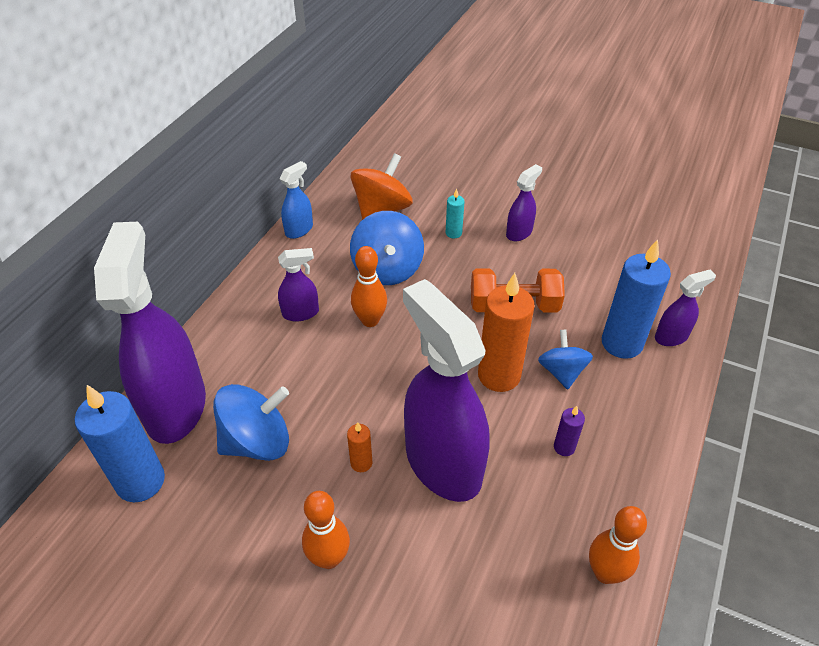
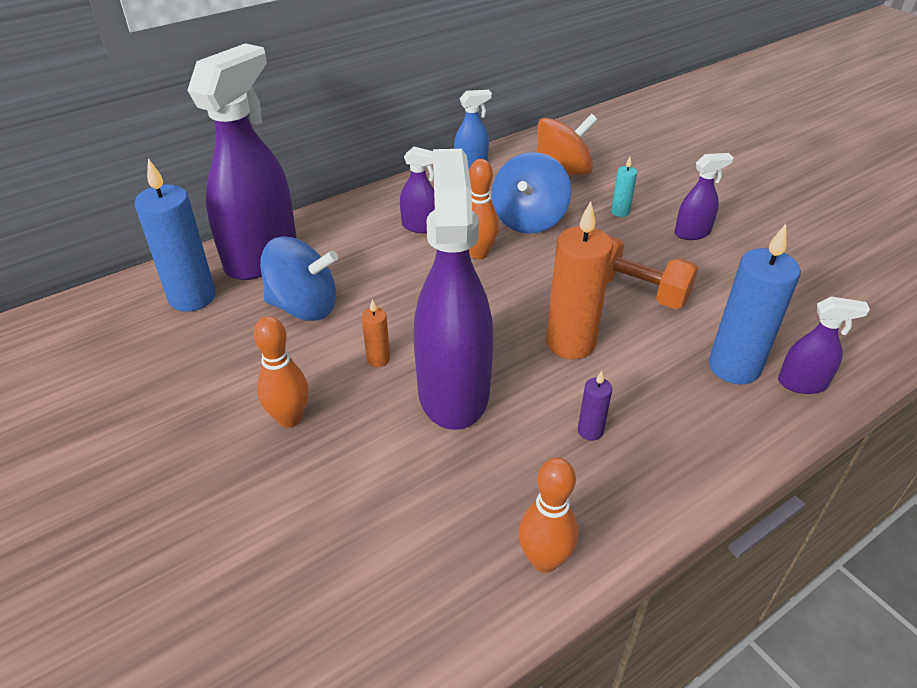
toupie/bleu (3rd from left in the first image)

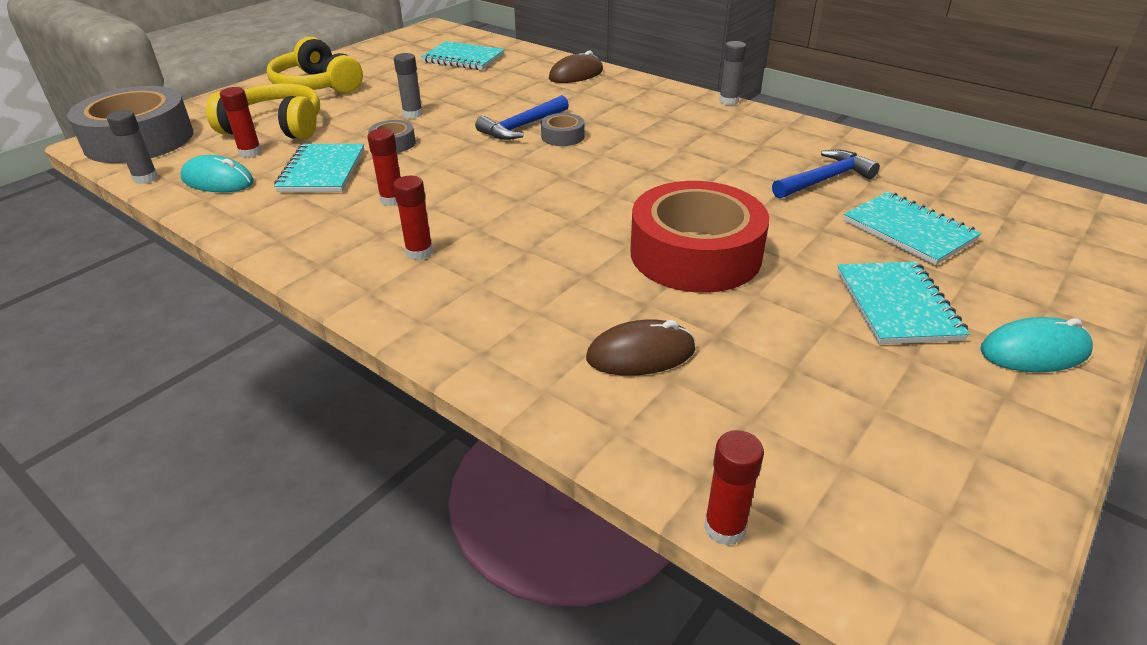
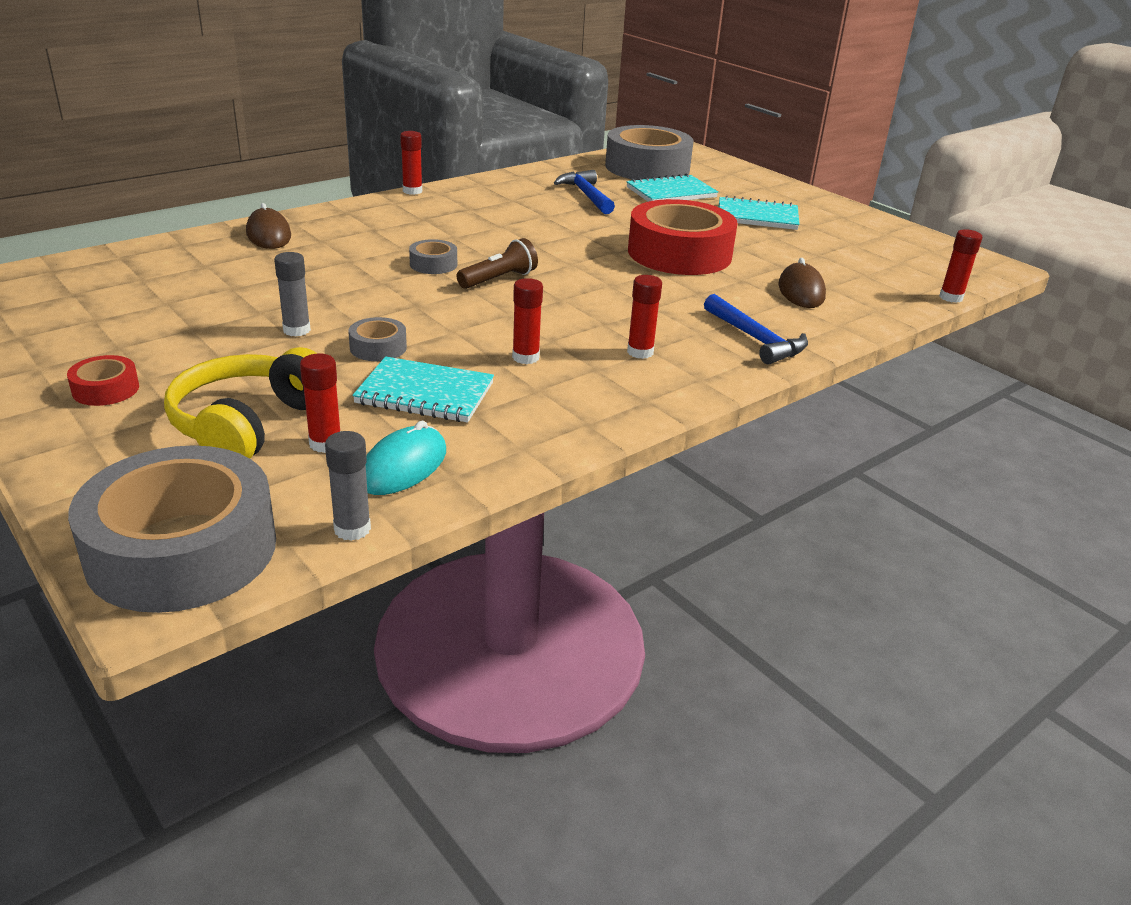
ruban adhésif/rouge (1st from left)
carnet/turquoise (2nd from left in the first image)
bâton de colle/rouge (2nd from left)
marteau/bleu (2nd from left)
souris/turquoise (2nd from left in the first image)
ruban adhésif/gris (4th from left)
lampe de poche/marron

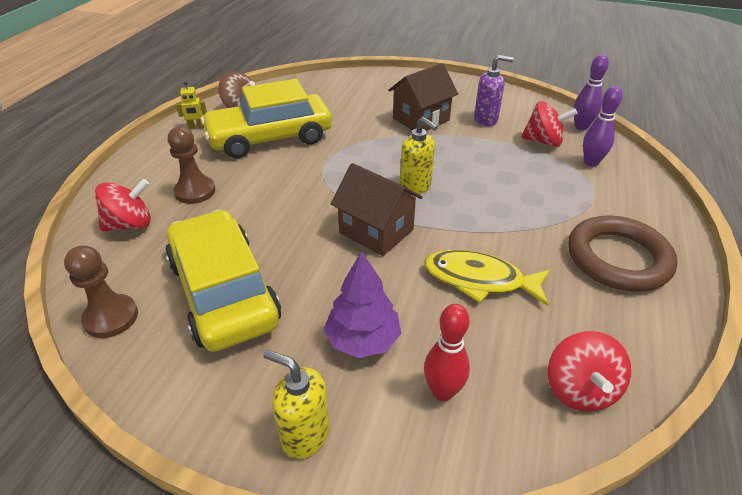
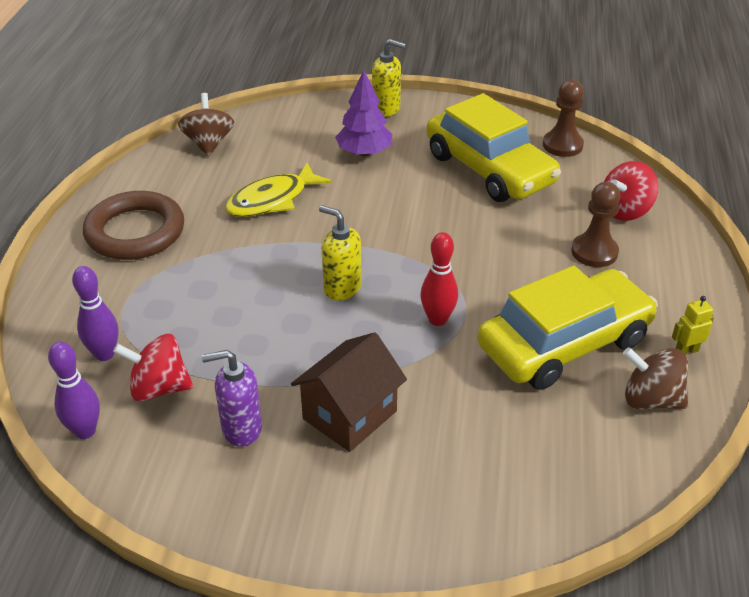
maison/marron (1st from left in the first image)
poisson/jaune
quille/rouge
toupie/marron (1st from left)

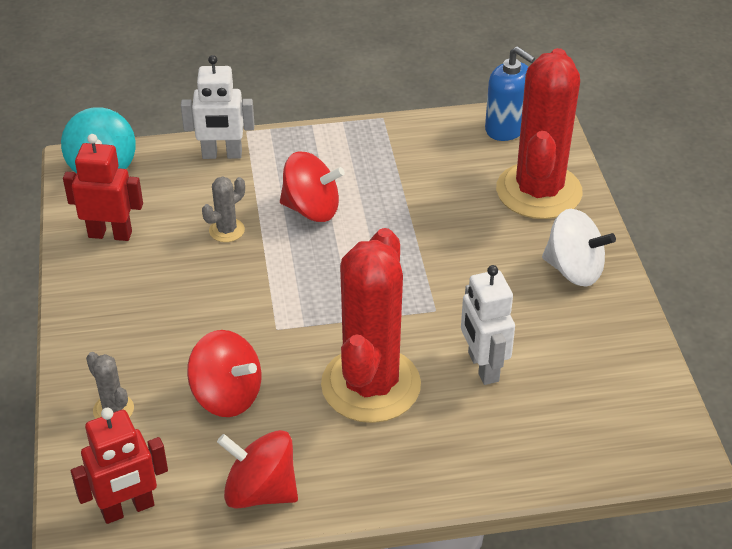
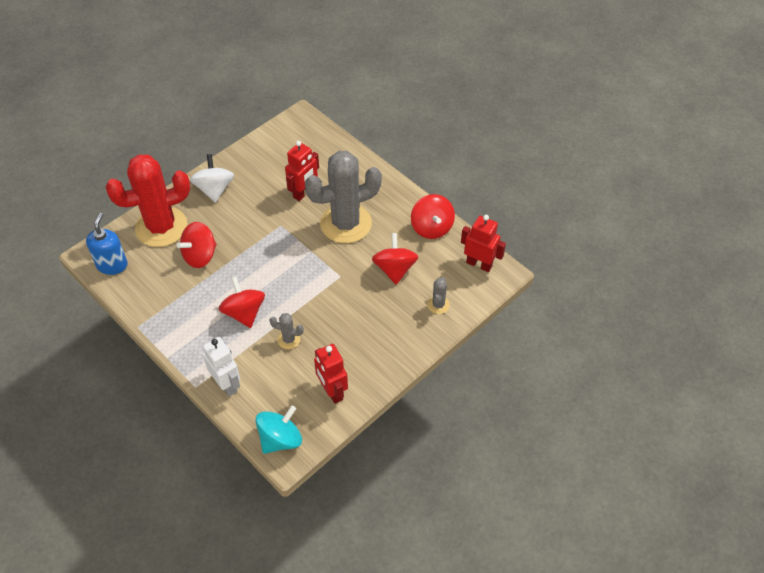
cactus/gris (2nd from left)
robot/rouge (1st from left)
toupie/rouge (1st from left)

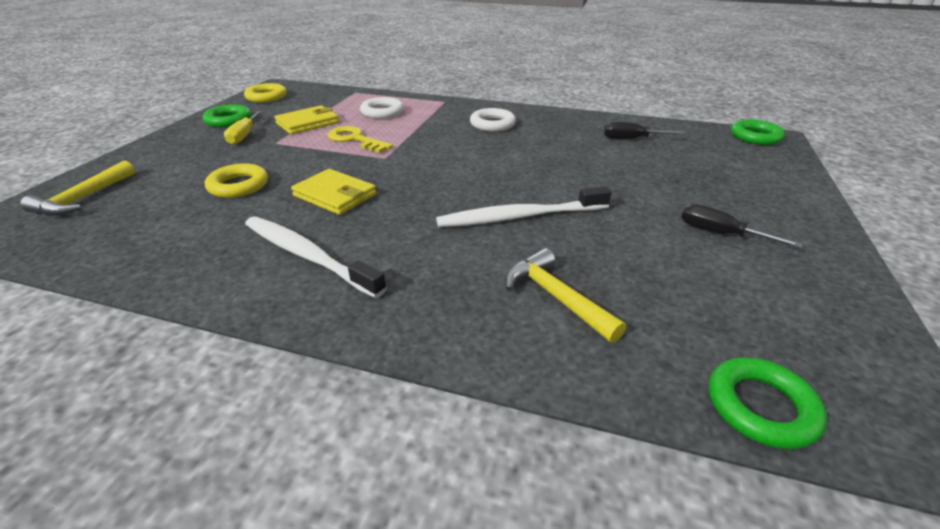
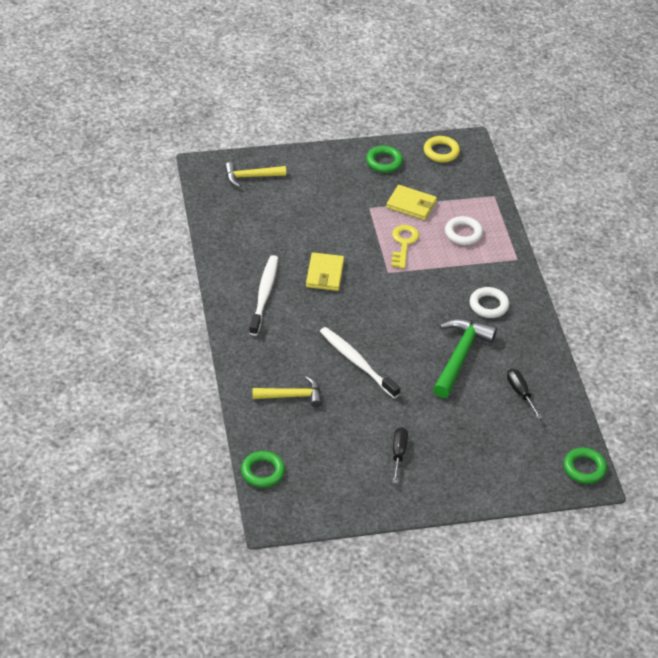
tournevis/jaune
anneau/jaune (1st from left in the first image)
marteau/jaune (2nd from left)
marteau/vert

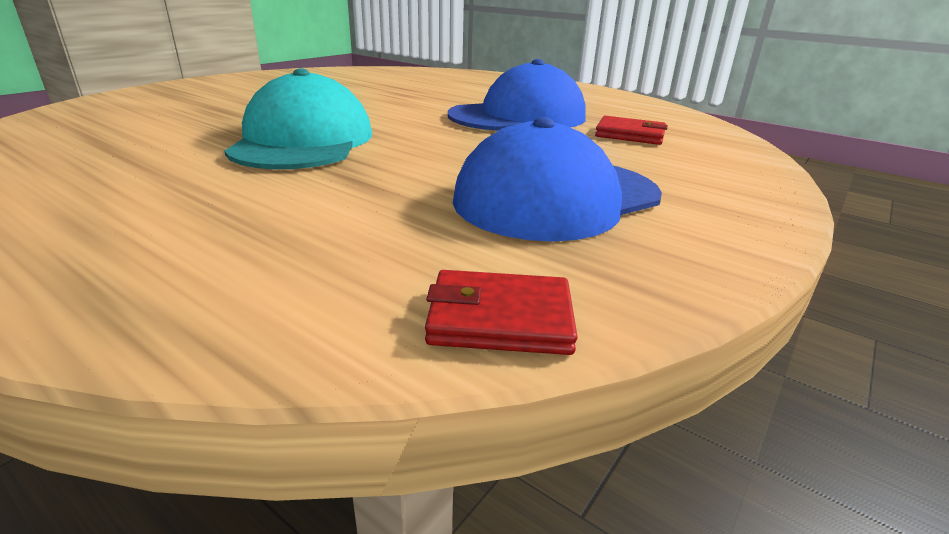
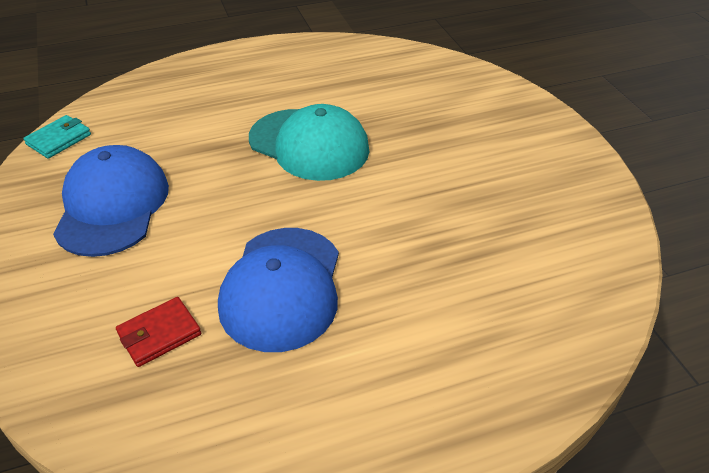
portefeuille/turquoise

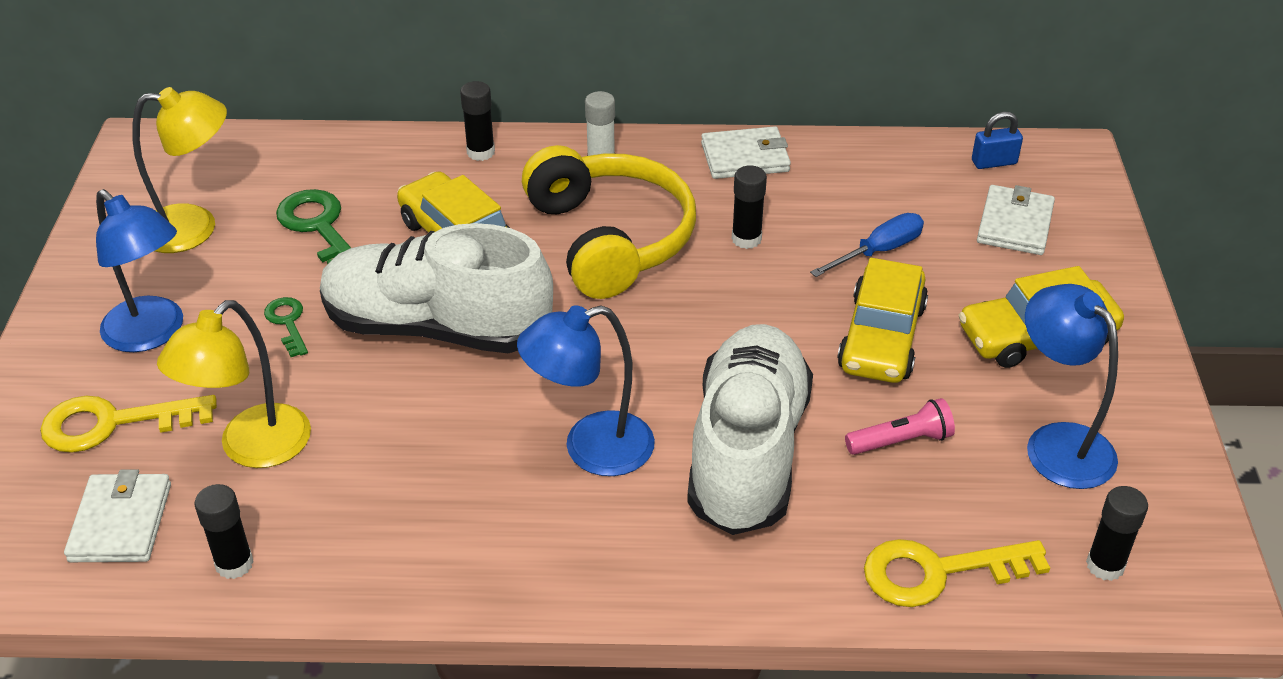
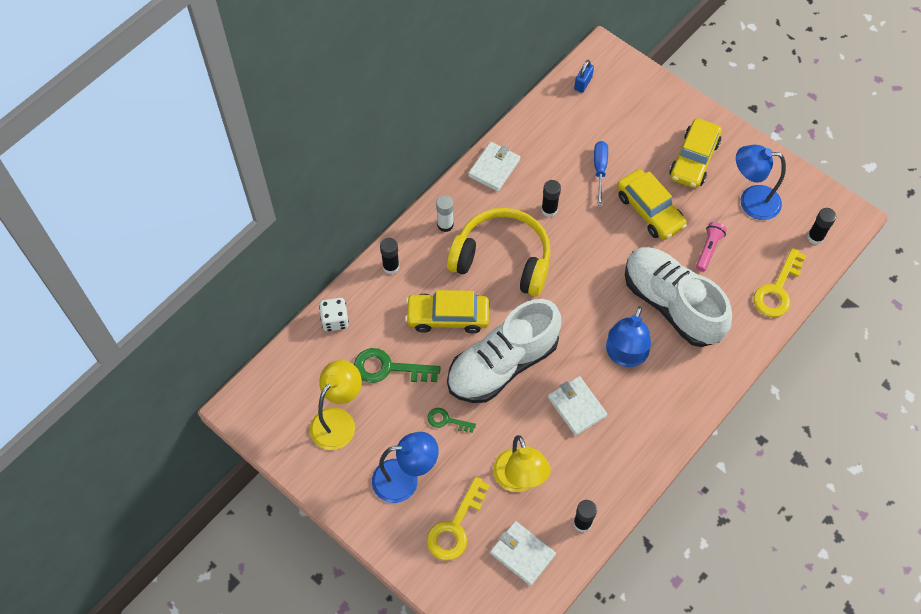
portefeuille/blanc (3rd from left)
dé/blanc

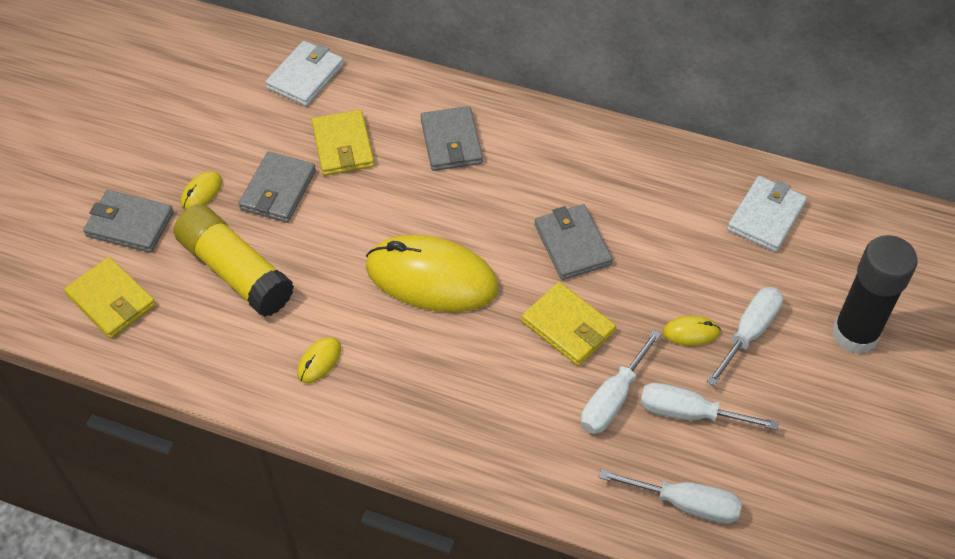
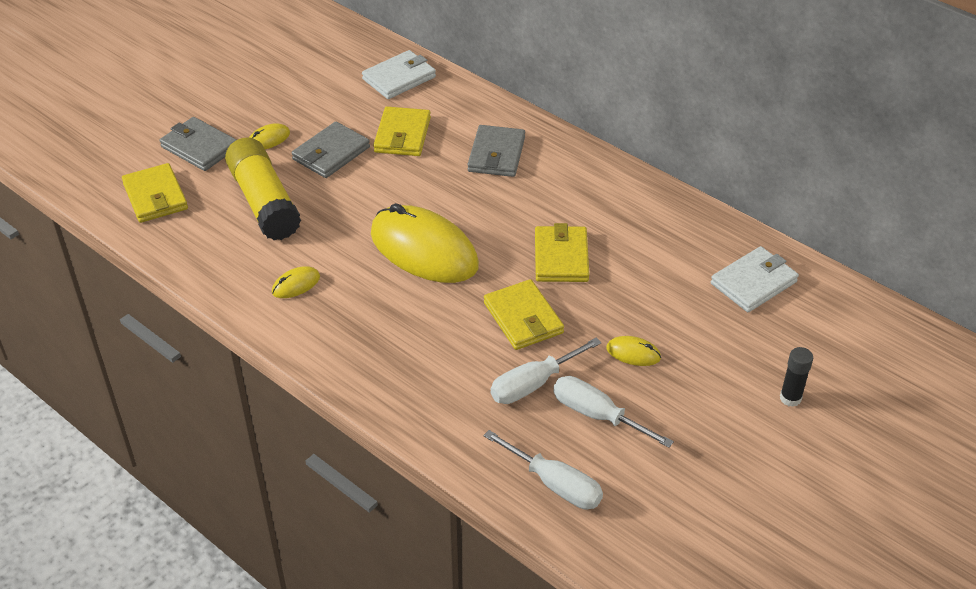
portefeuille/jaune (4th from left)
bâton de colle/noir
tournevis/blanc (4th from left in the first image)

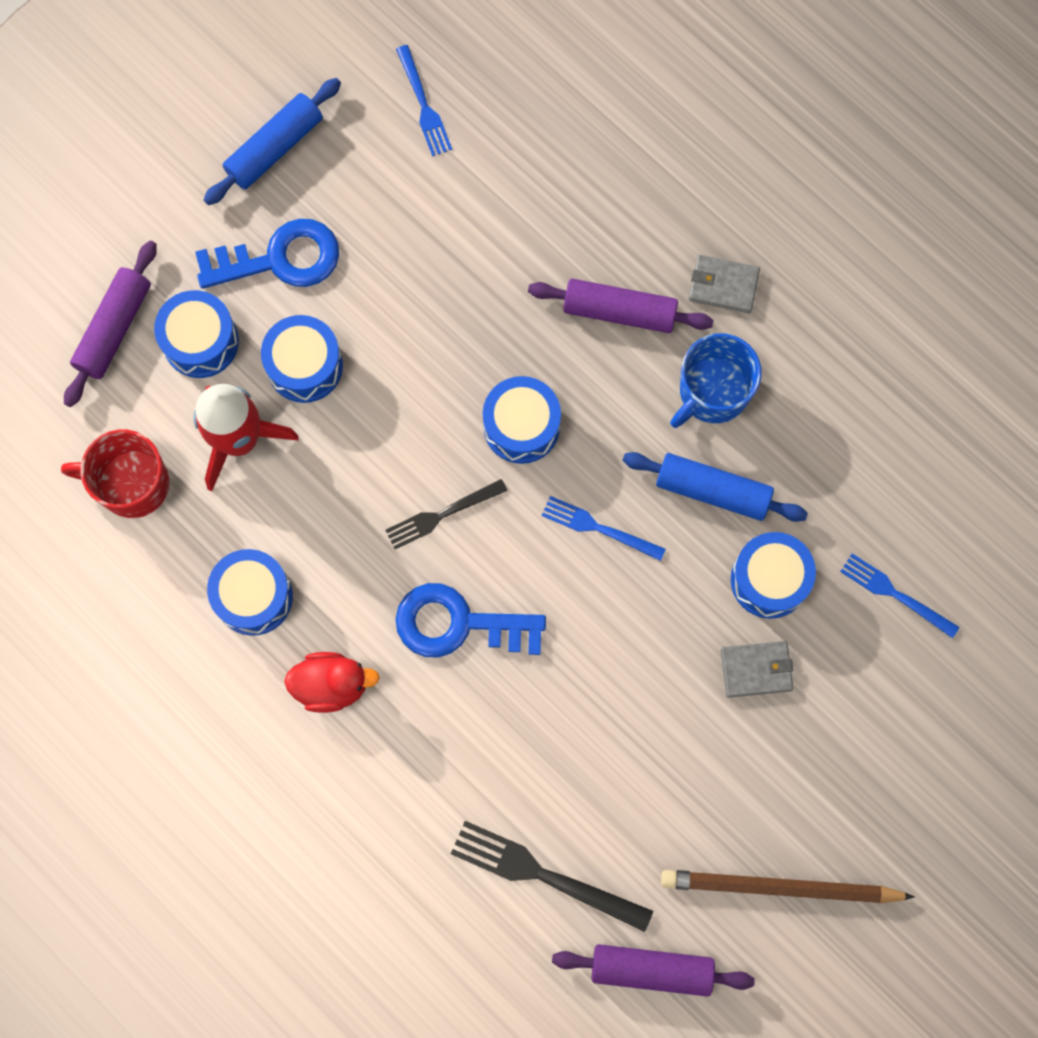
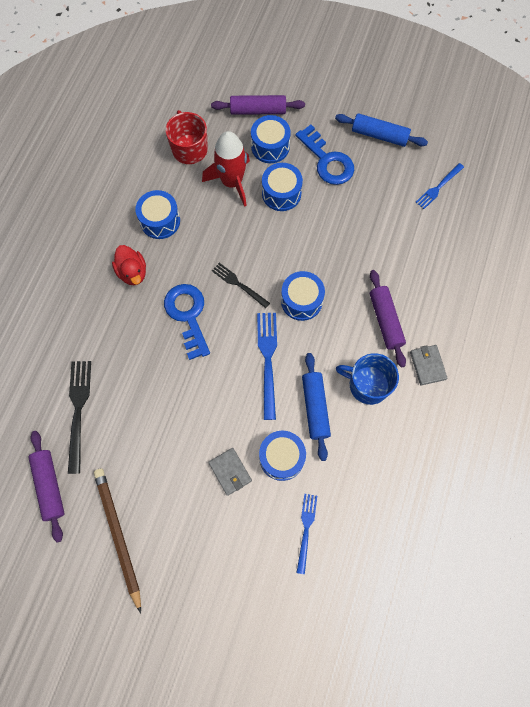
fourchette/bleu (1st from left)

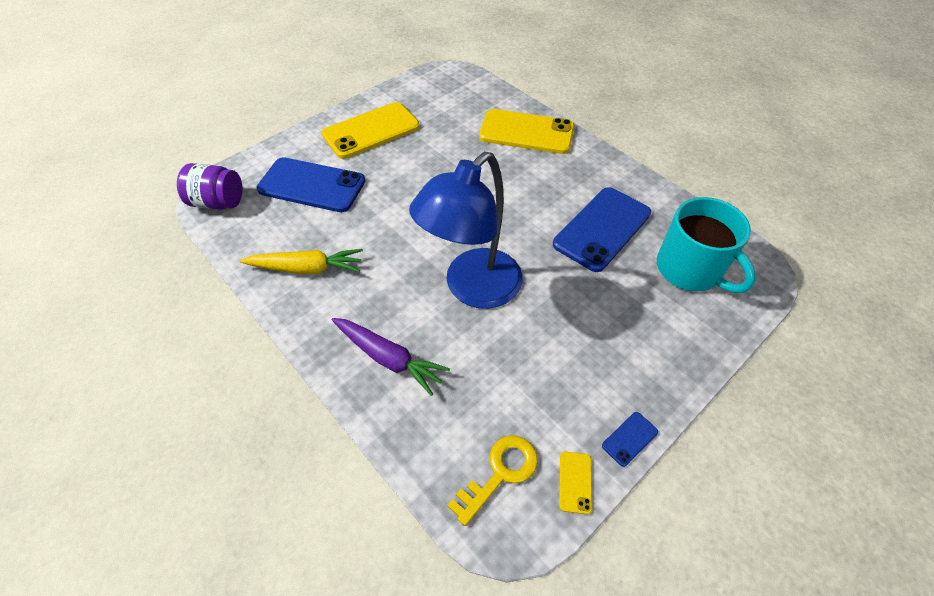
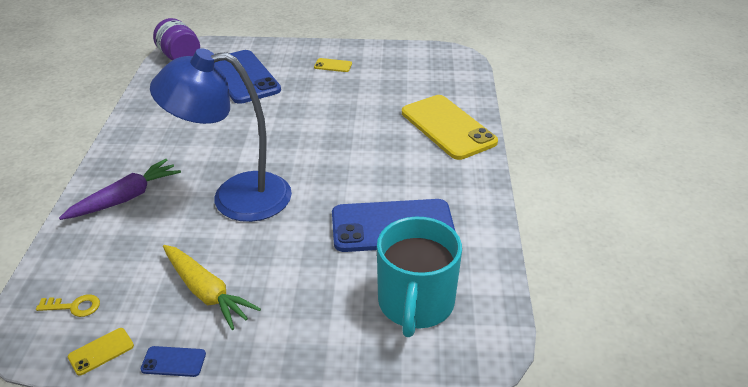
téléphone/jaune (2nd from left)
carotte/jaune
carotte/violet
clé/jaune

